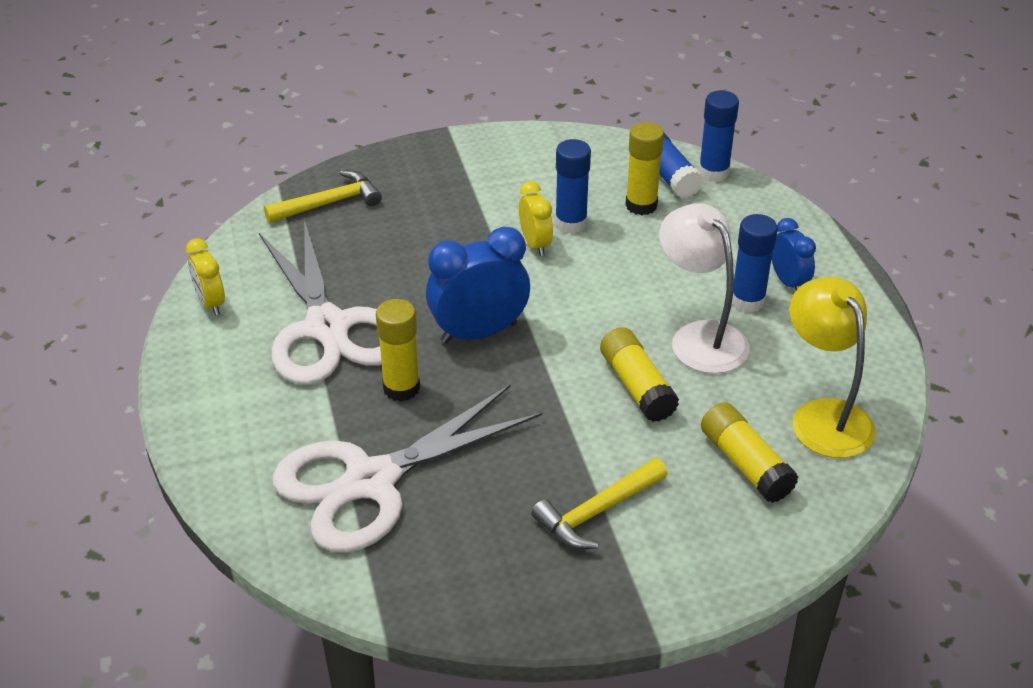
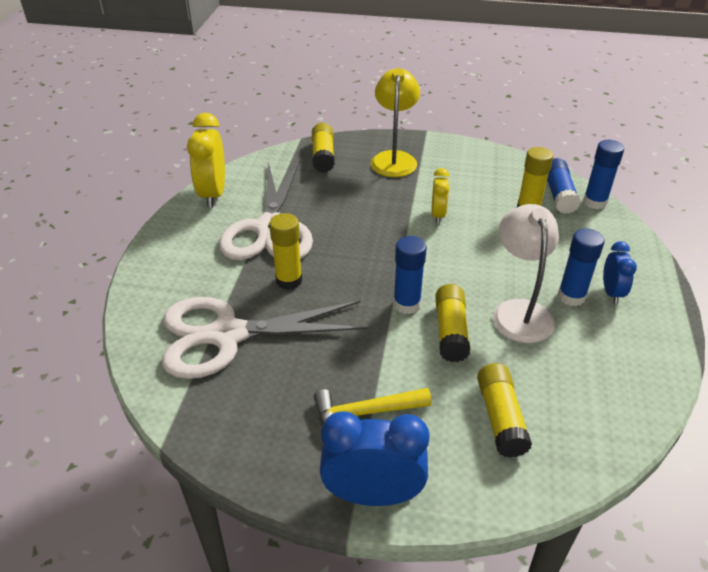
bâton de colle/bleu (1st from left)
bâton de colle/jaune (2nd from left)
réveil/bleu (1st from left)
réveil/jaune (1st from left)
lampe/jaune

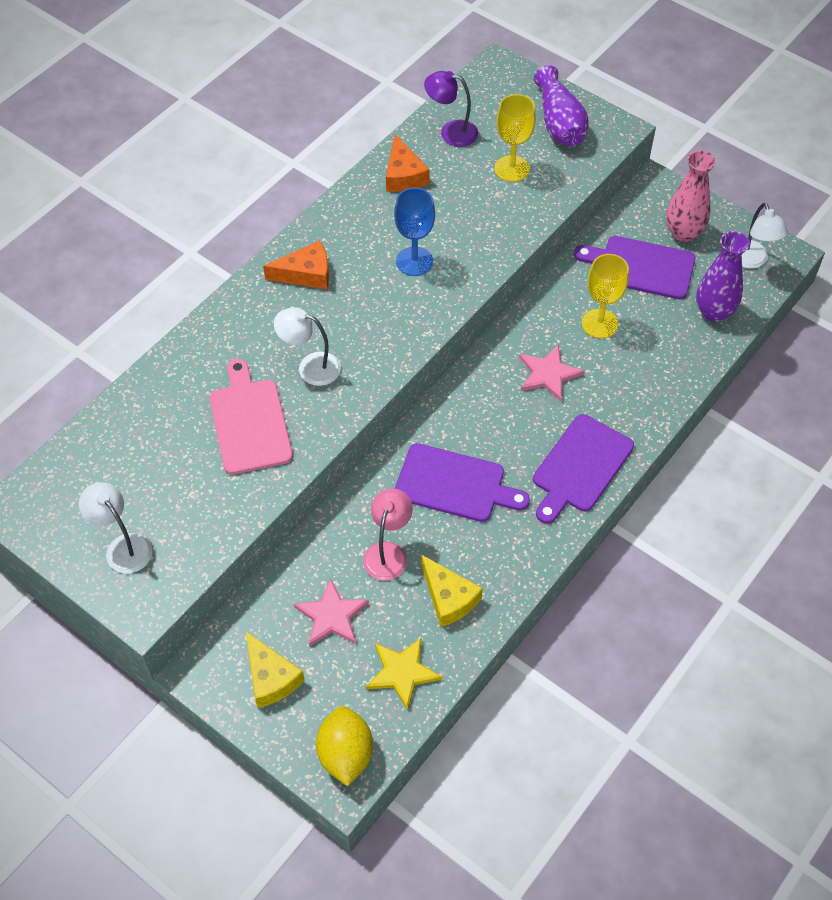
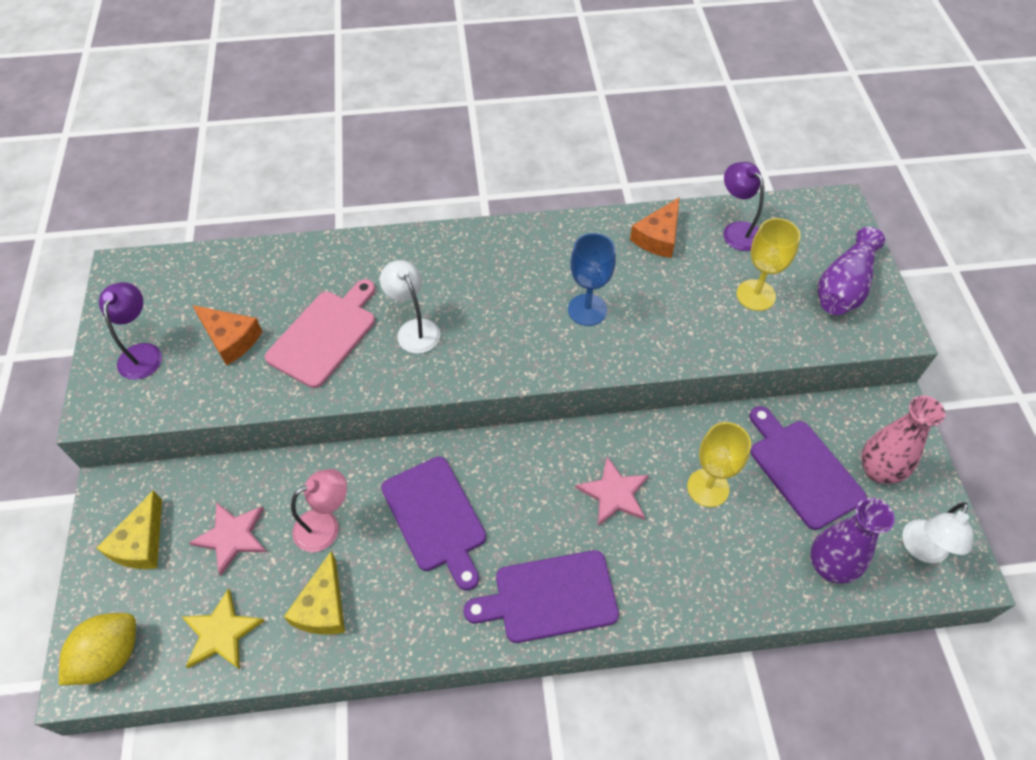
fromage/orange (1st from left)
lampe/violet (1st from left)

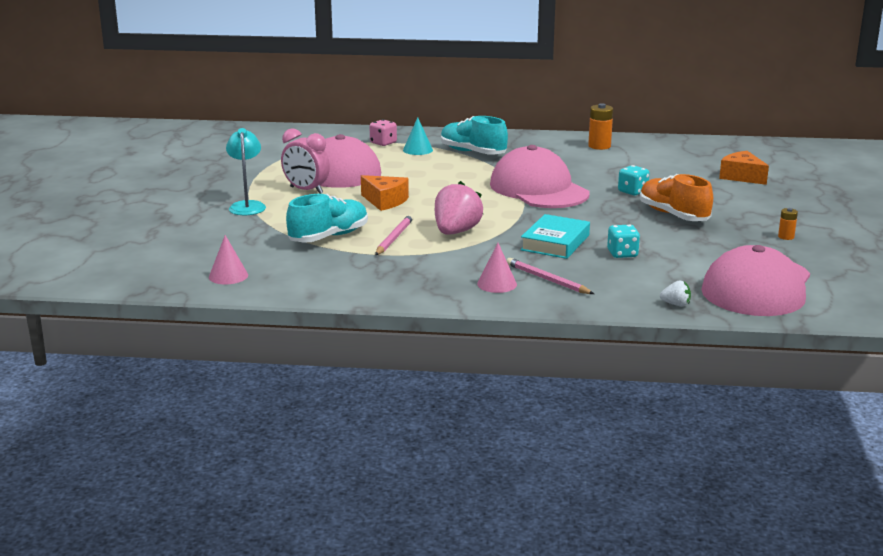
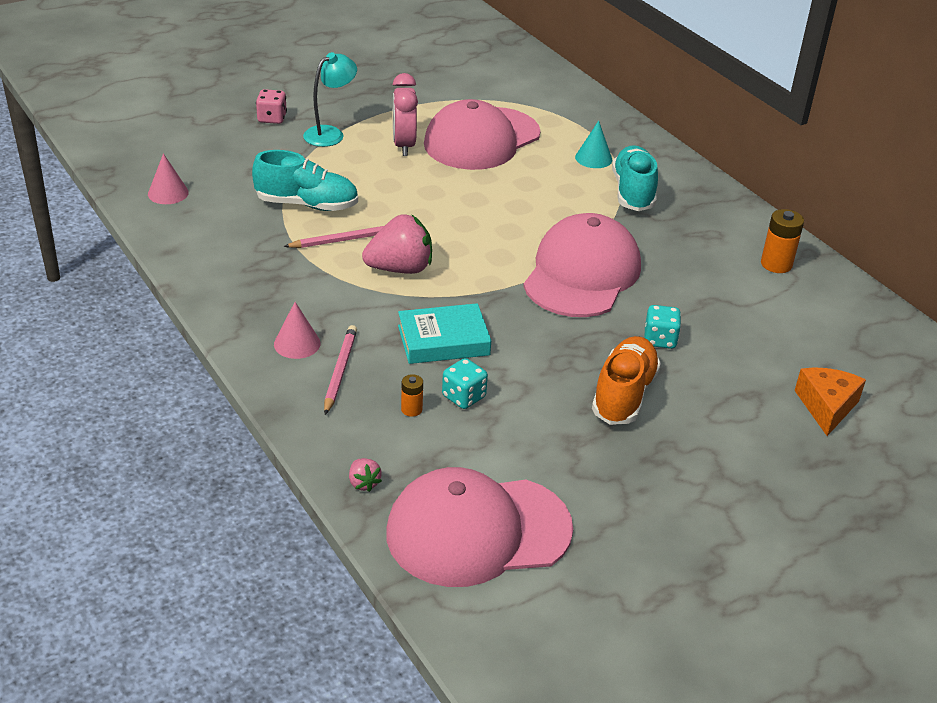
dé/rose
fromage/orange (1st from left in the first image)
pile/orange (1st from left)
fraise/rose (1st from left)

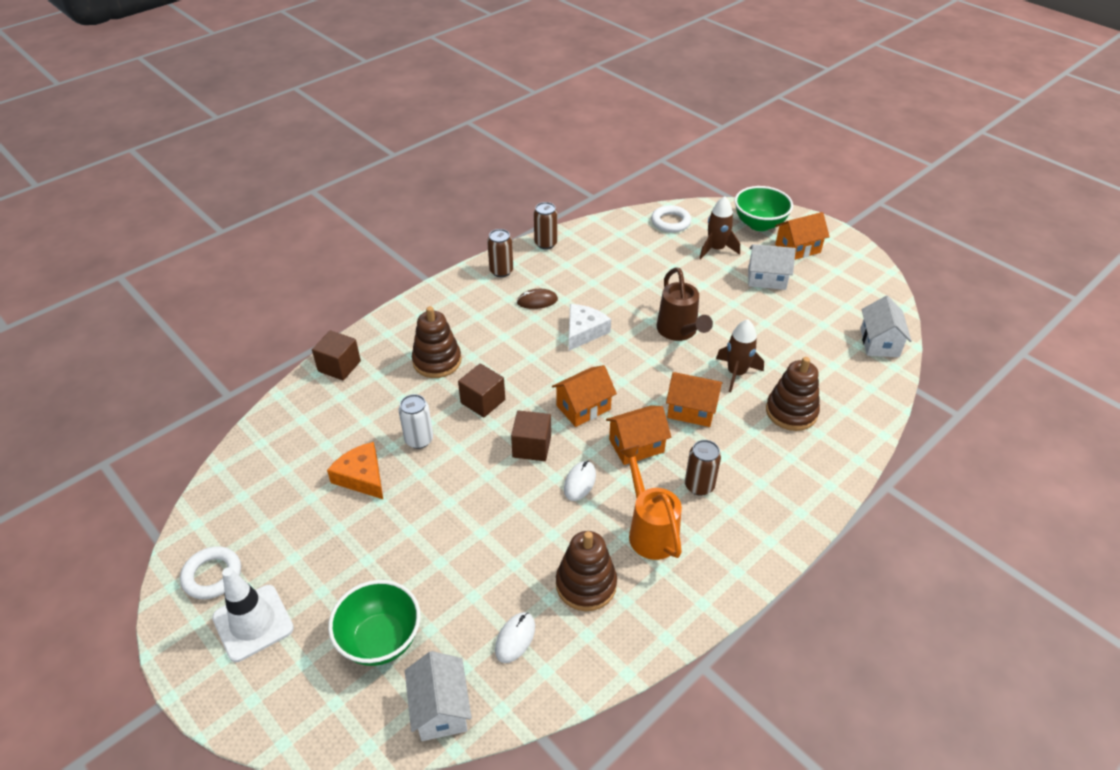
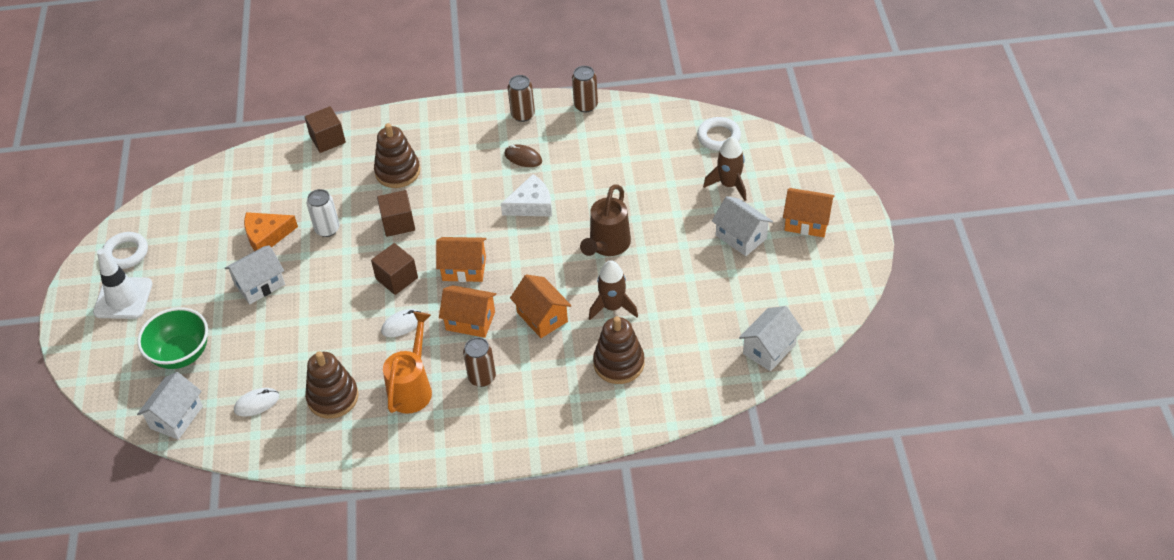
bol/vert (2nd from left in the first image)
fromage/orange
maison/blanc (2nd from left)

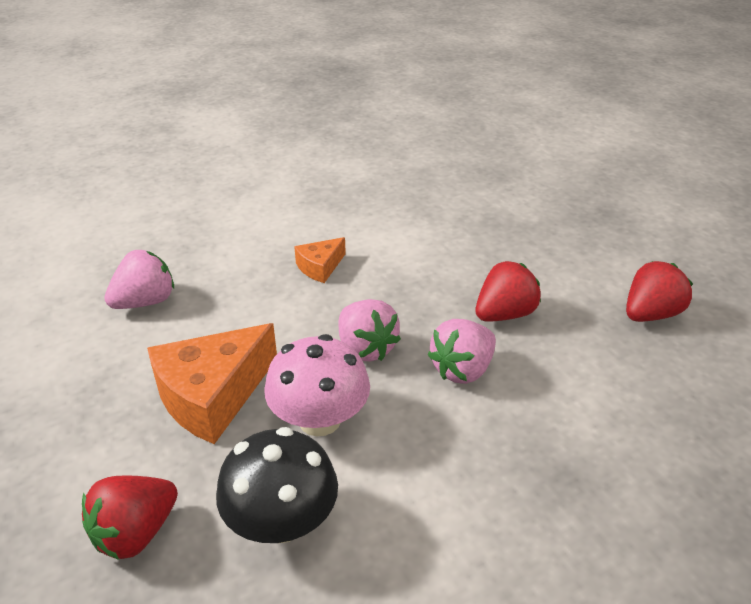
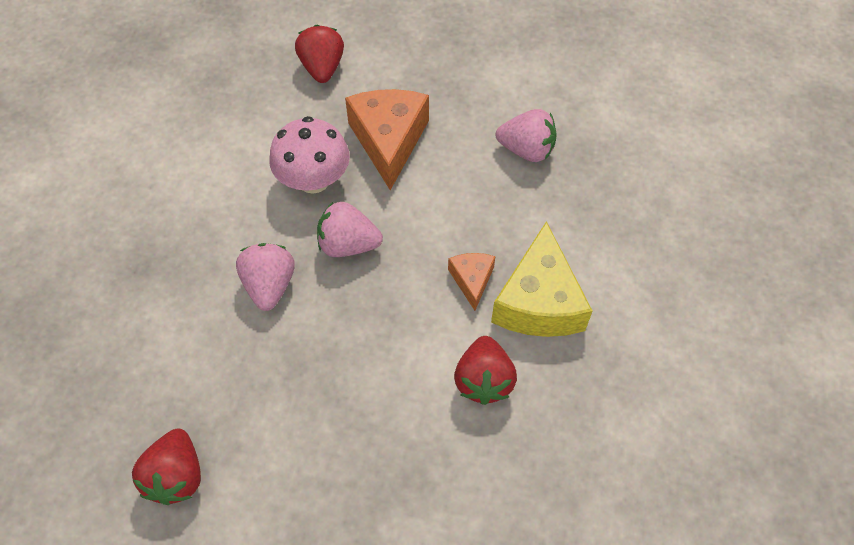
fraise/rose (3rd from left)
fraise/rouge (3rd from left)
champignon/noir
fromage/jaune

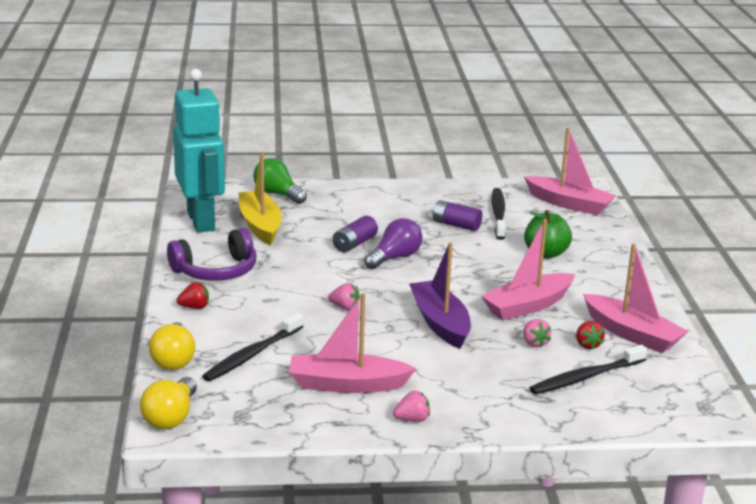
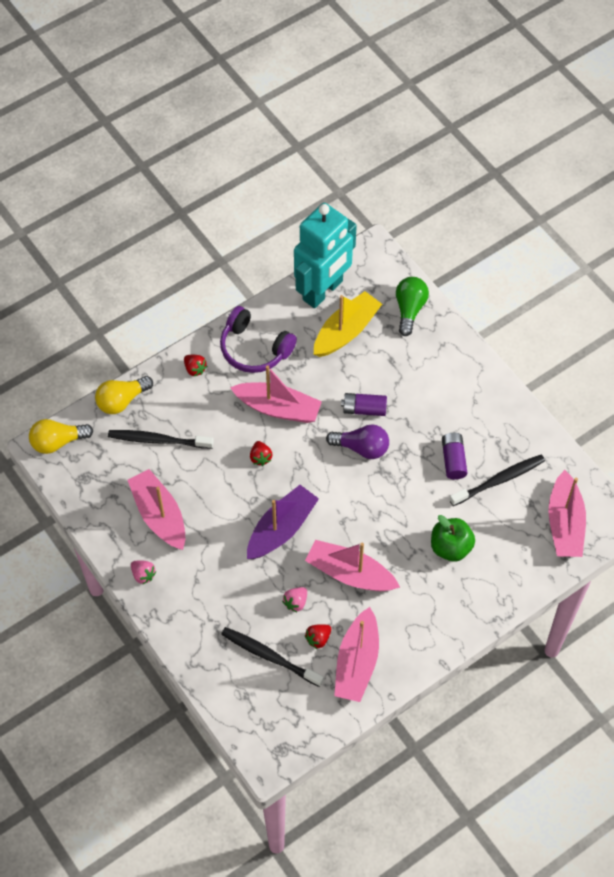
fraise/rouge (2nd from left)
bateau/rose (2nd from left)

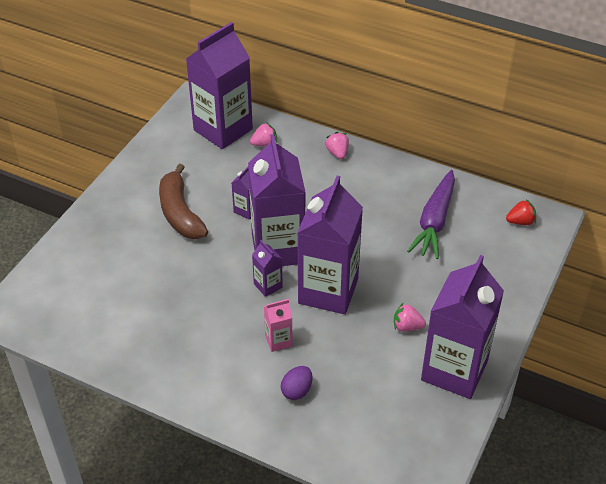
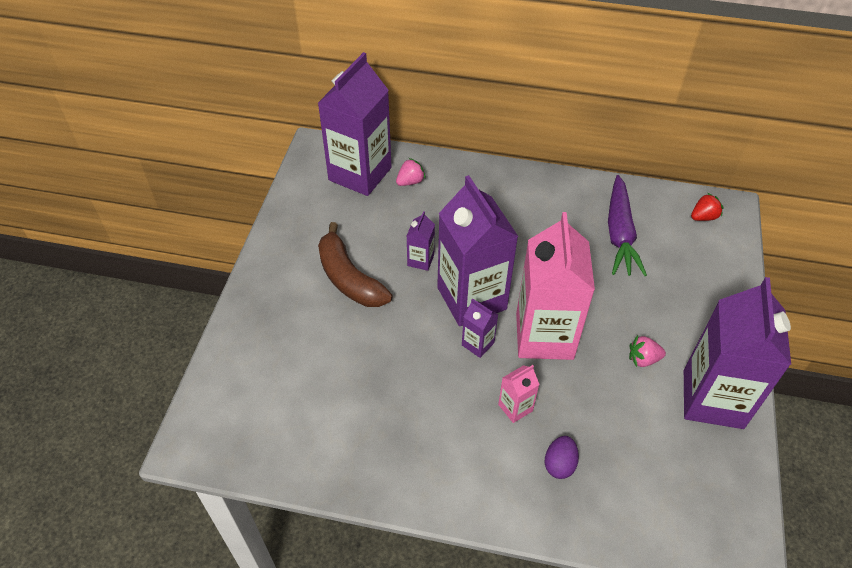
fraise/rose (2nd from left in the first image)
brique de lait/rose (2nd from left)

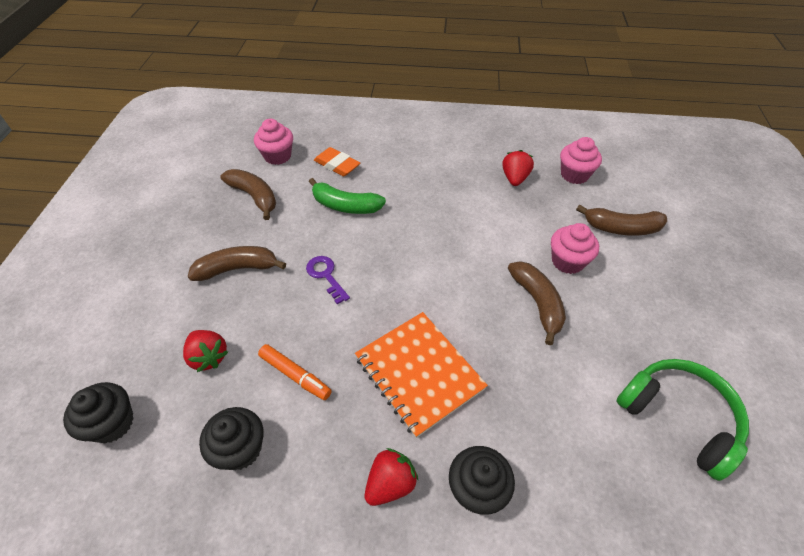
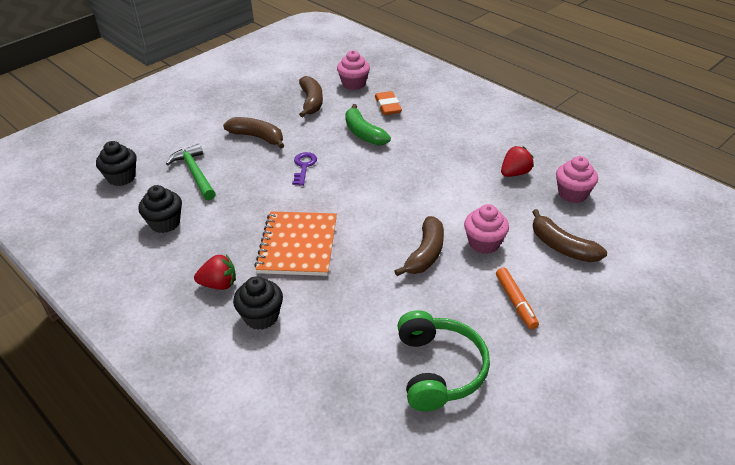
marteau/vert
feutre/orange

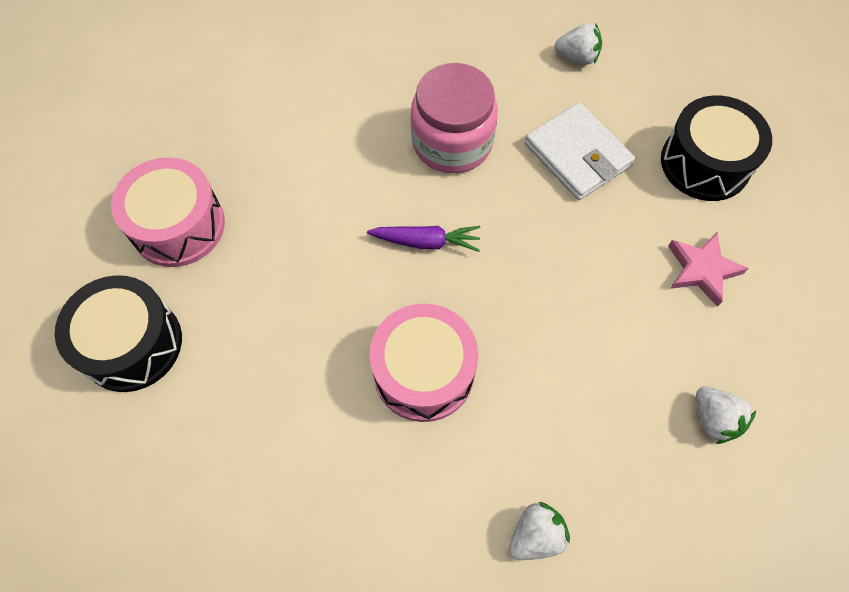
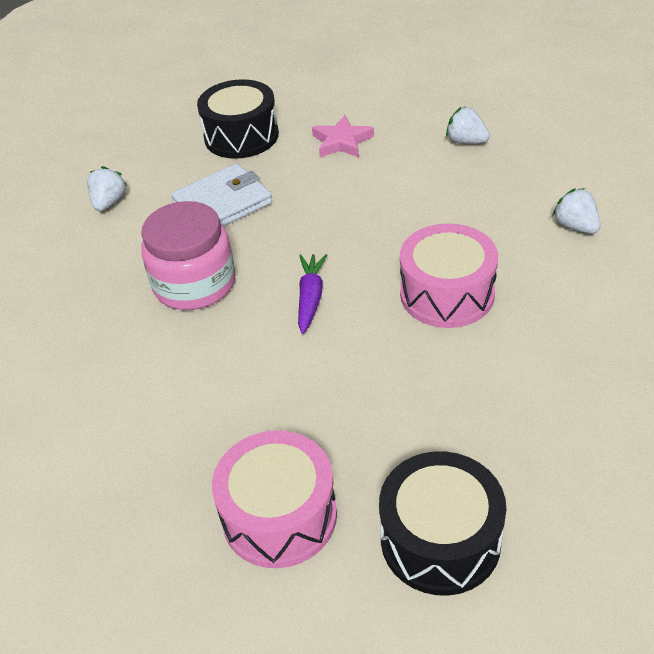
fraise/blanc (2nd from left)

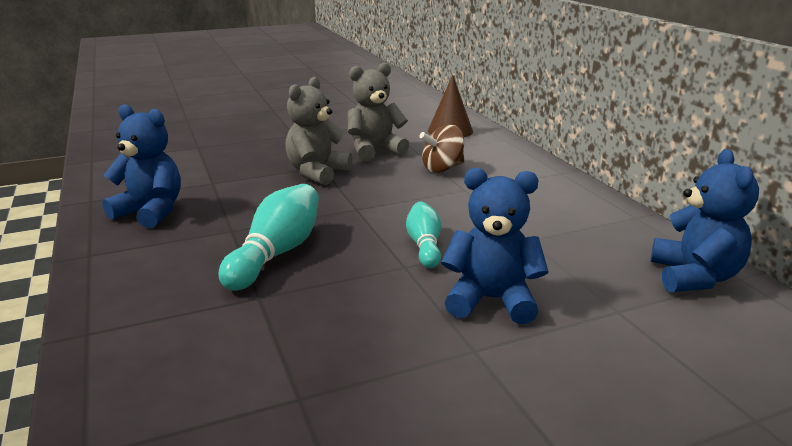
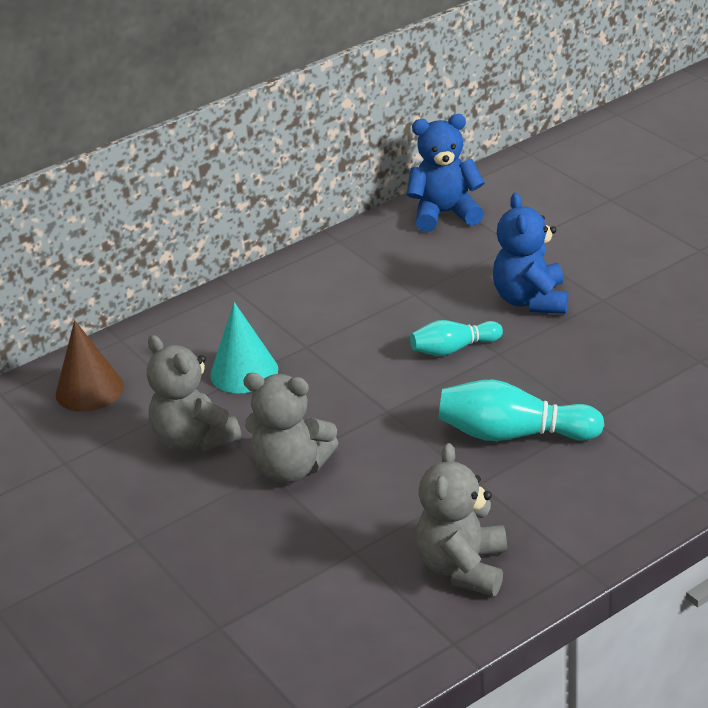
ours en peluche/gris (3rd from left)
cône/turquoise

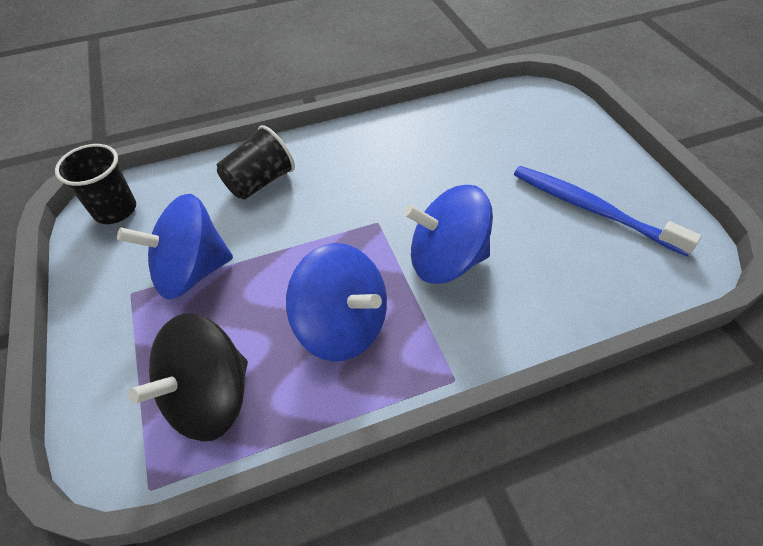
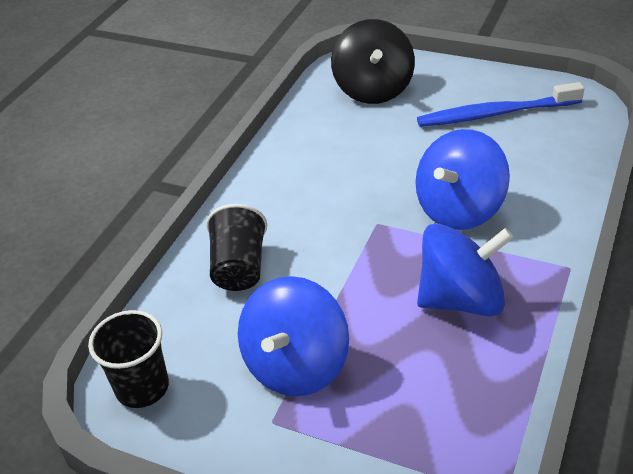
toupie/noir

